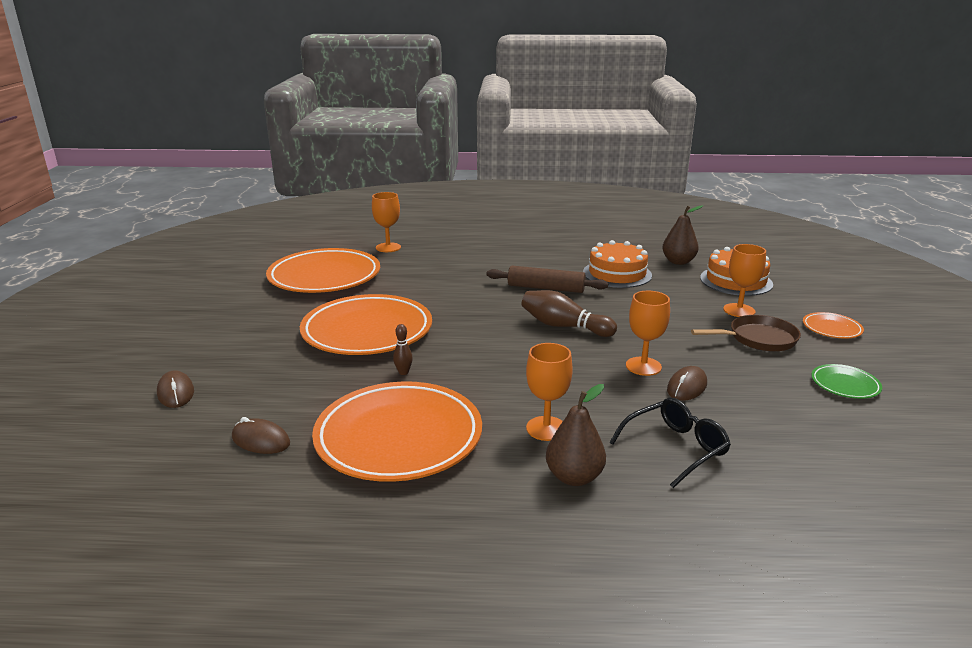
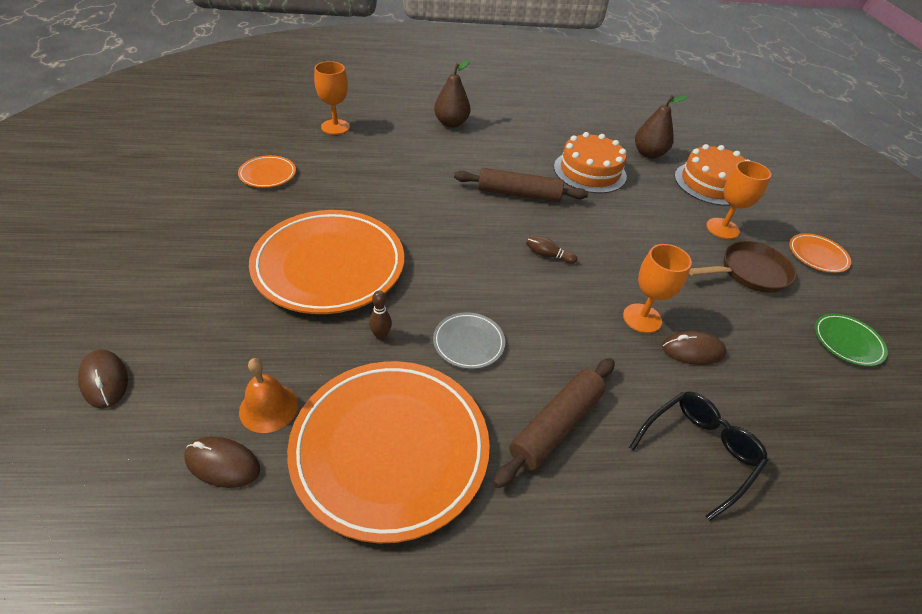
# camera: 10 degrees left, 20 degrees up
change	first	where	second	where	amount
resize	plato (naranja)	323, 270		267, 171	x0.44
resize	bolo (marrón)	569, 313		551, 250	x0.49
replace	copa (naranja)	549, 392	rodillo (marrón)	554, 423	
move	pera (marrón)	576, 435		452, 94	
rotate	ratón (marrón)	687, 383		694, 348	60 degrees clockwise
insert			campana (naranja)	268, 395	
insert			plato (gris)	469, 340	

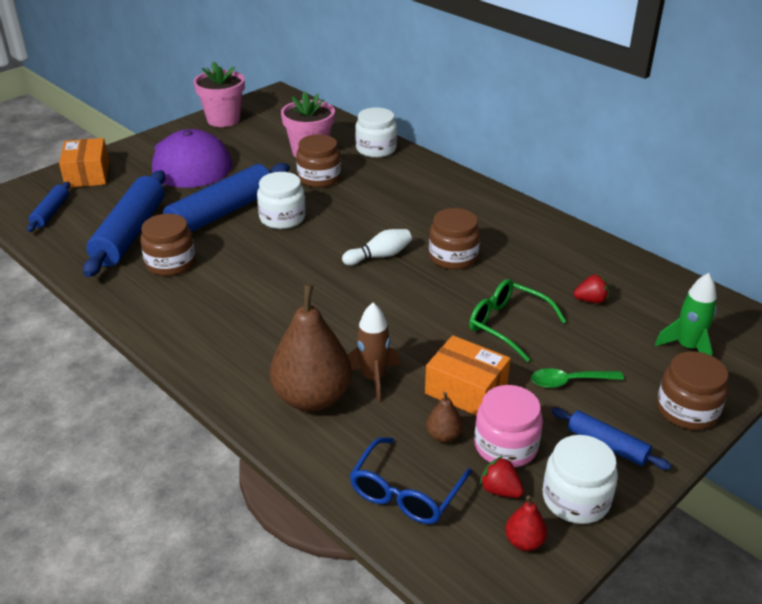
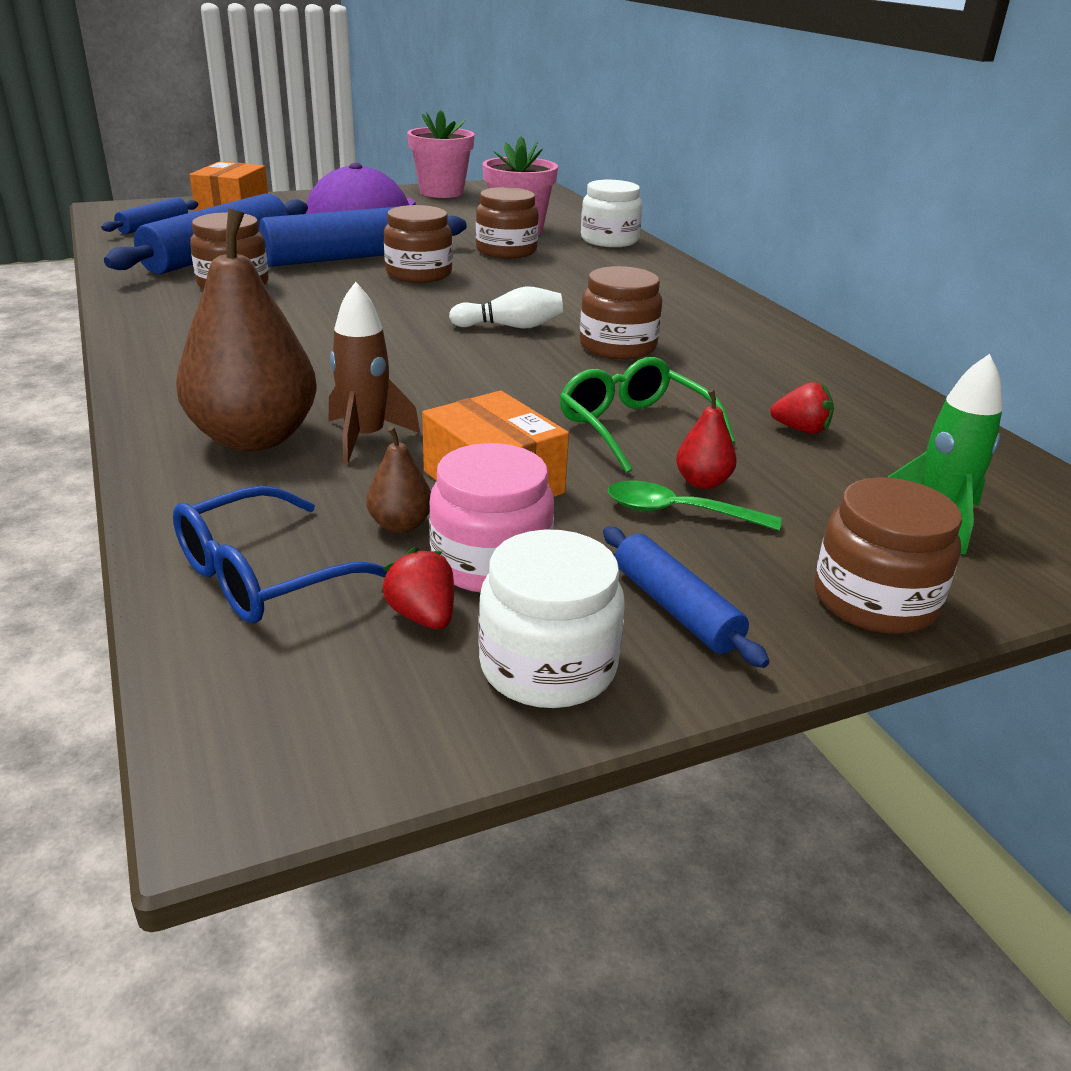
# camera: 20 degrees right, 5 degrees down
change	first	where	second	where	amount
recolor	tarro (blanco)	281, 200	tarro (marrón)	418, 244	
move	pera (rojo)	526, 523		706, 439	

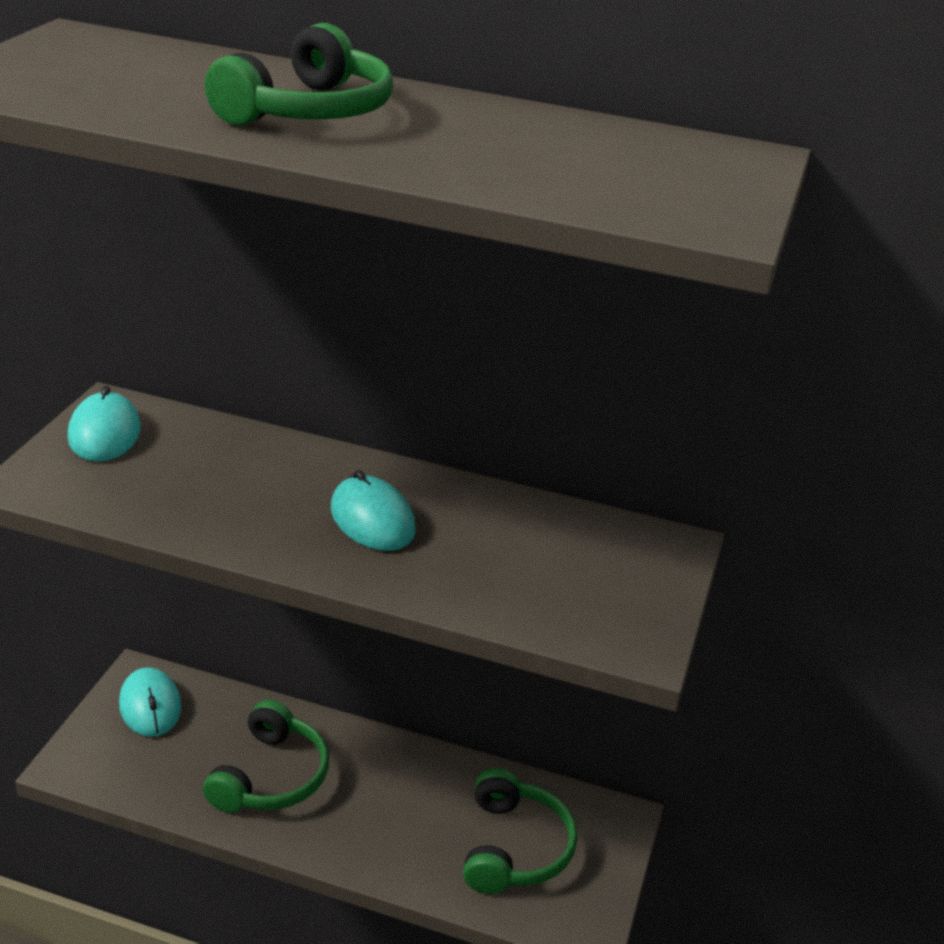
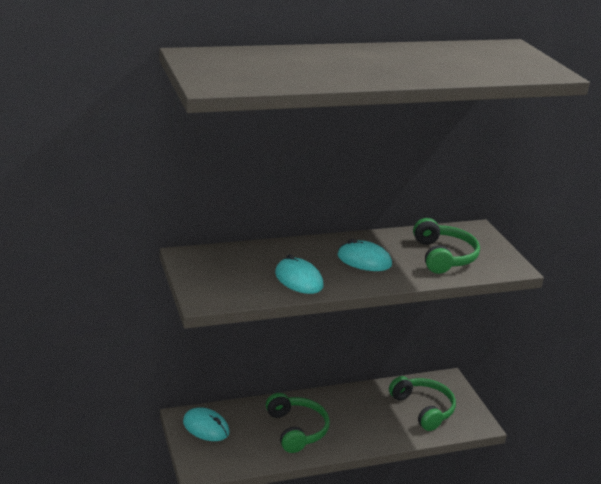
# camera: 35 degrees left, 5 degrees down
change	first	where	second	where	amount
move	ratón (turquesa)	104, 424		299, 274	
move	auriculares (verde)	299, 74		446, 246	

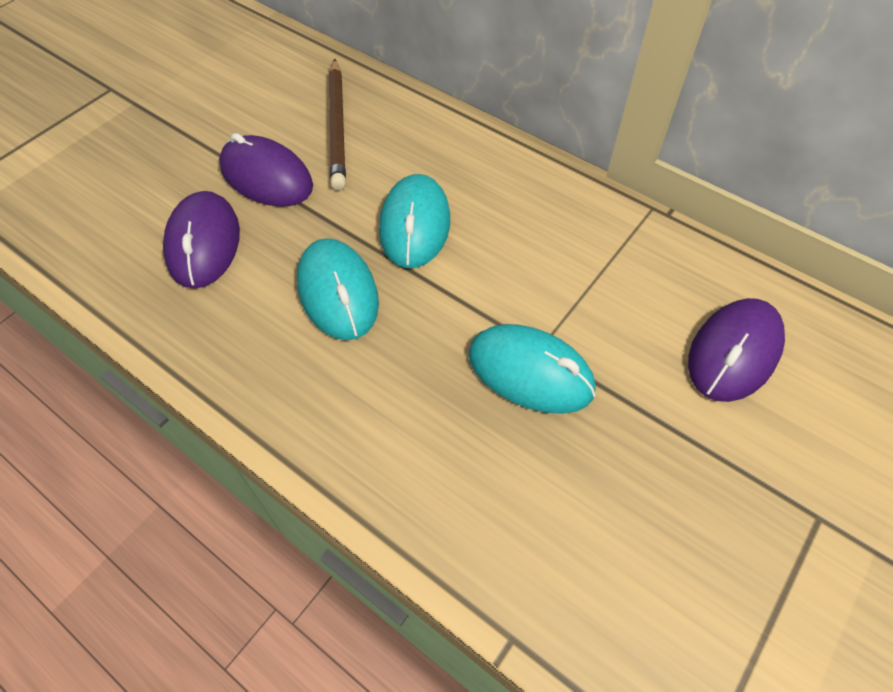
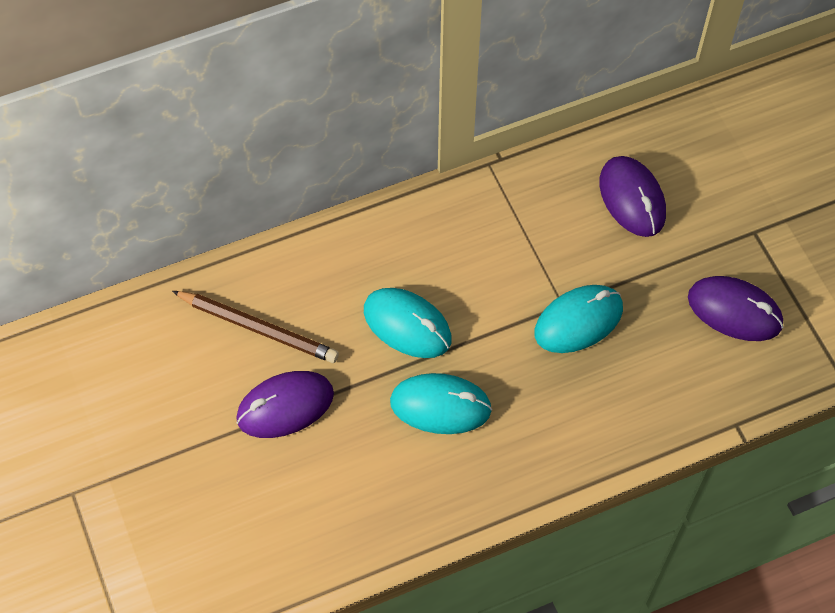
# camera: 60 degrees left, 5 degrees up
change	first	where	second	where	amount
move	ratón (morado)	201, 239		736, 308	

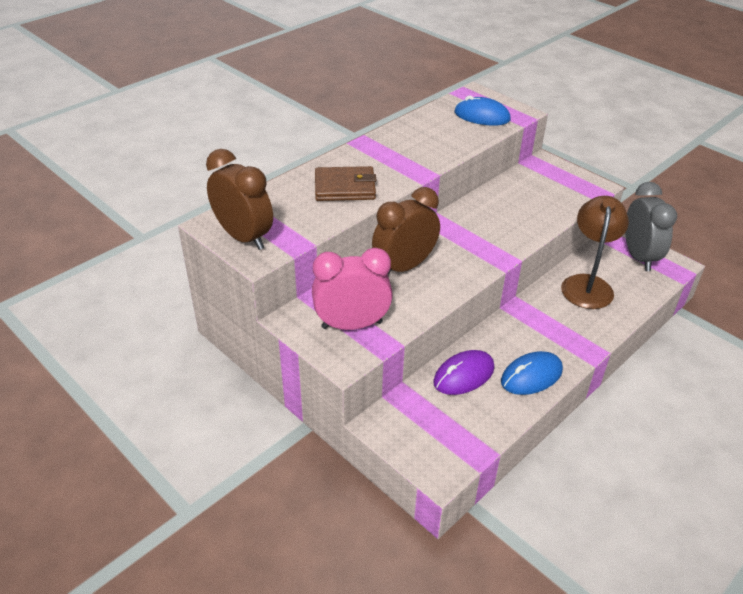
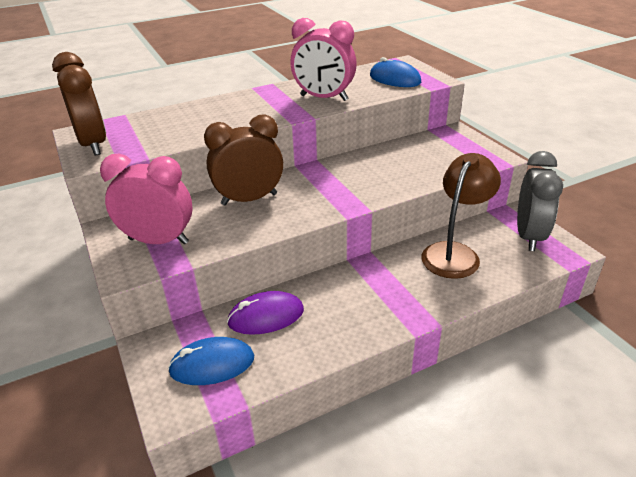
# camera: 20 degrees right, 5 degrees down
change	first	where	second	where	amount
delete	cartera (marrón)	346, 183			
move	ratón (azul)	532, 373		211, 361	
insert			despertador (rosa)	324, 59	

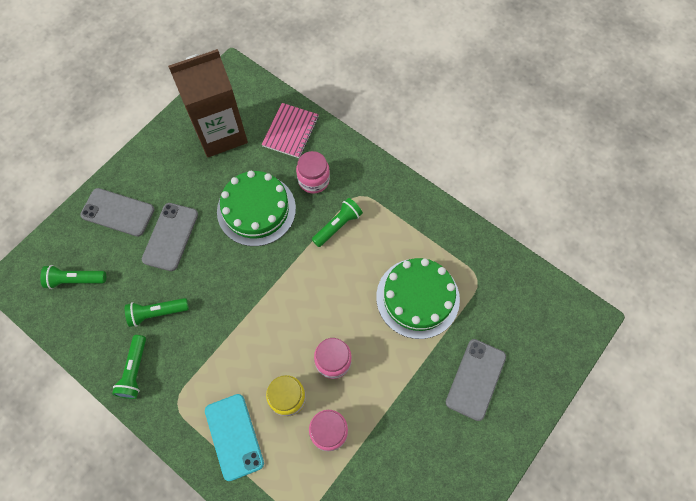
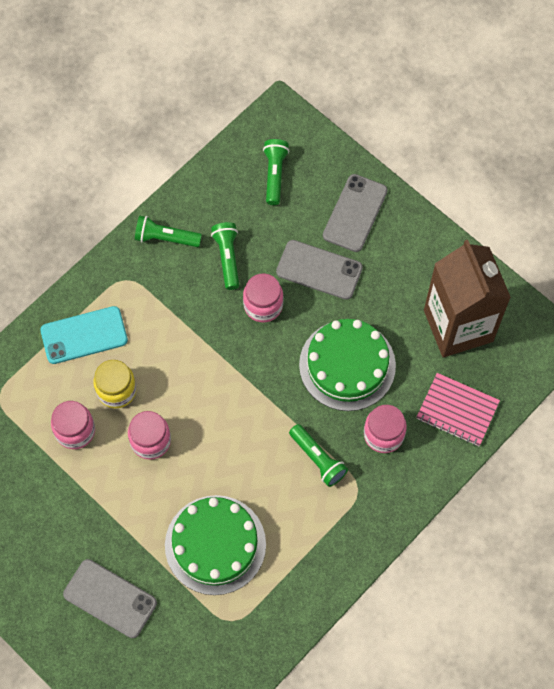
# camera: 95 degrees right, 0 degrees up
change	first	where	second	where	amount
insert			tarro (rosa)	263, 297	

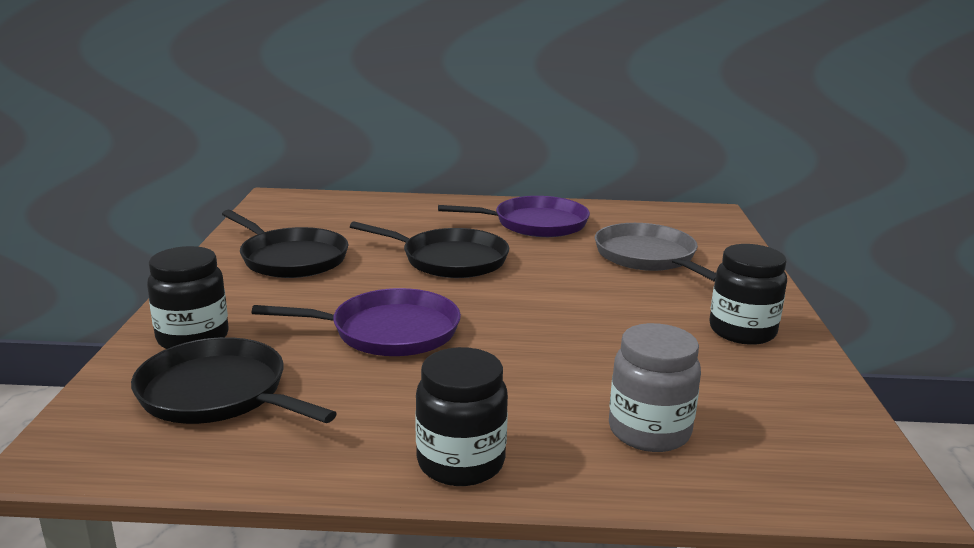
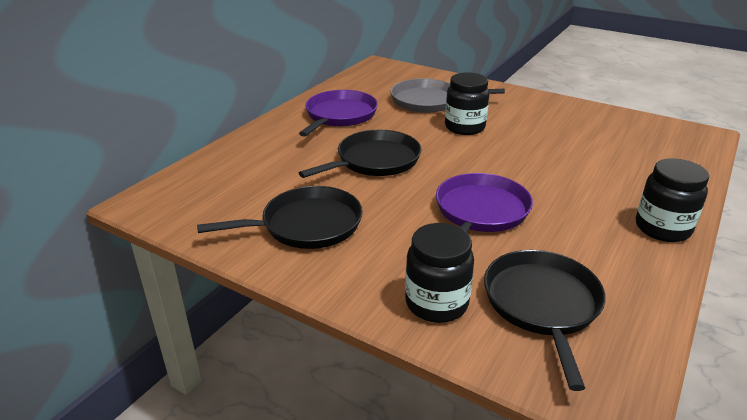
# camera: 60 degrees left, 10 degrees up
change	first	where	second	where	amount
rotate	sartén (negro)	234, 380		545, 320	120 degrees clockwise
delete	tarro (gris)	655, 387			
move	tarro (negro)	748, 294		467, 103	

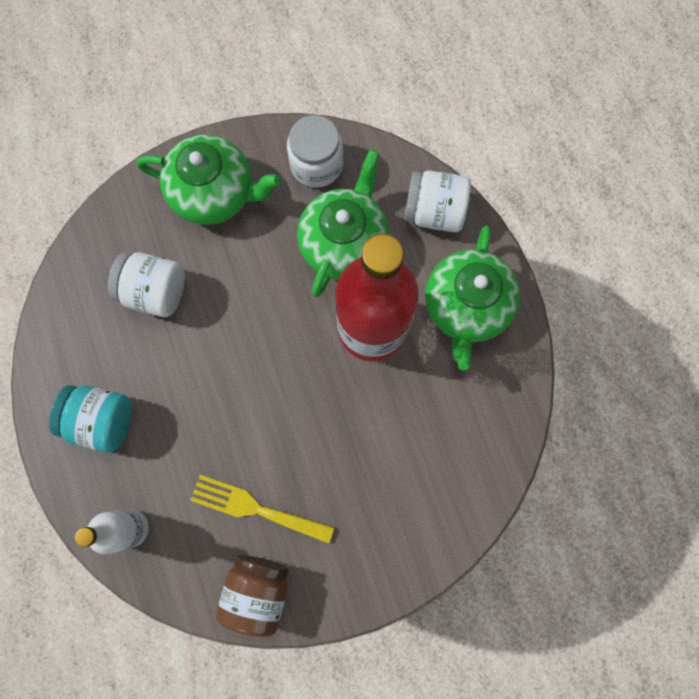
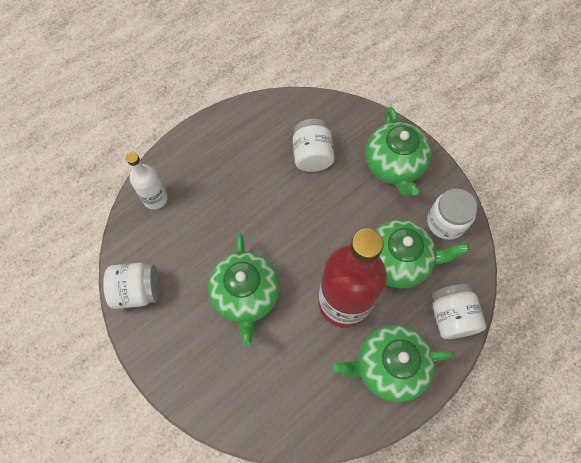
# camera: 70 degrees right, 10 degrees down
change	first	where	second	where	amount
delete	tarro (turquesa)	90, 418			
delete	tenedor (amarillo)	262, 509			
recolor	tarro (marrón)	252, 596	tarro (blanco)	131, 286	
insert			tetera (verde)	244, 290	

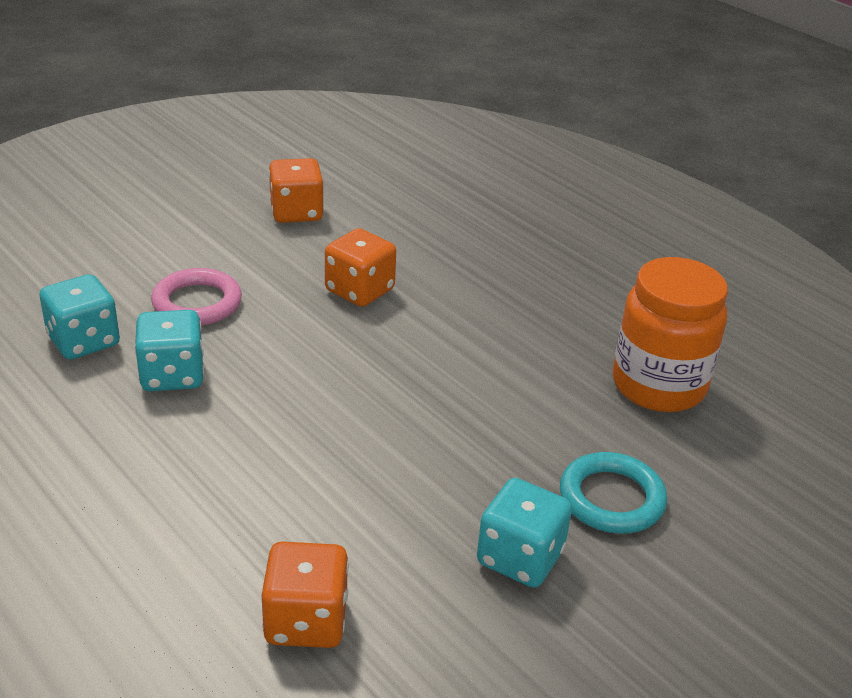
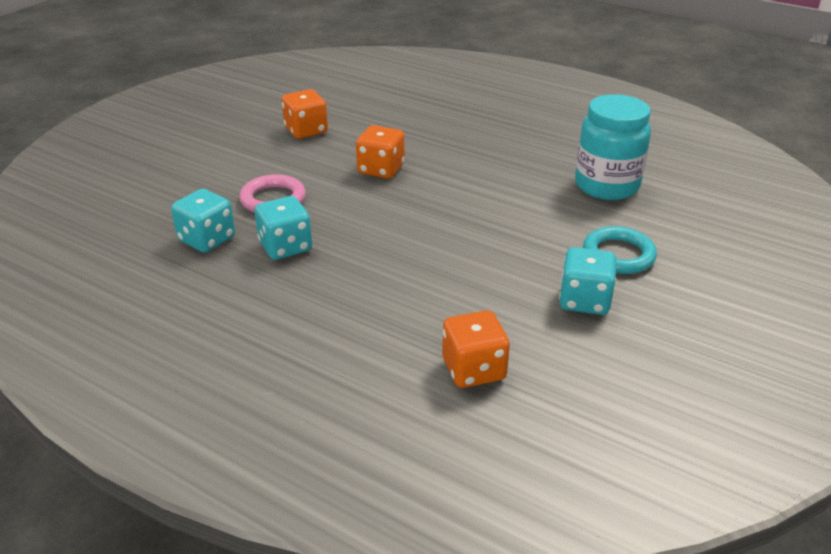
# camera: 15 degrees left, 0 degrees up
change	first	where	second	where	amount
recolor	tarro (naranja)	670, 334	tarro (turquesa)	613, 147	

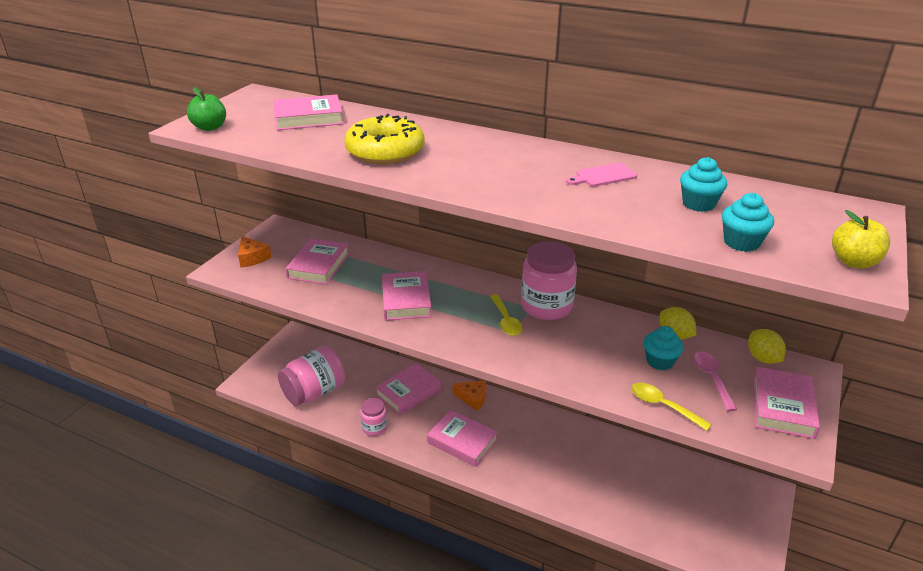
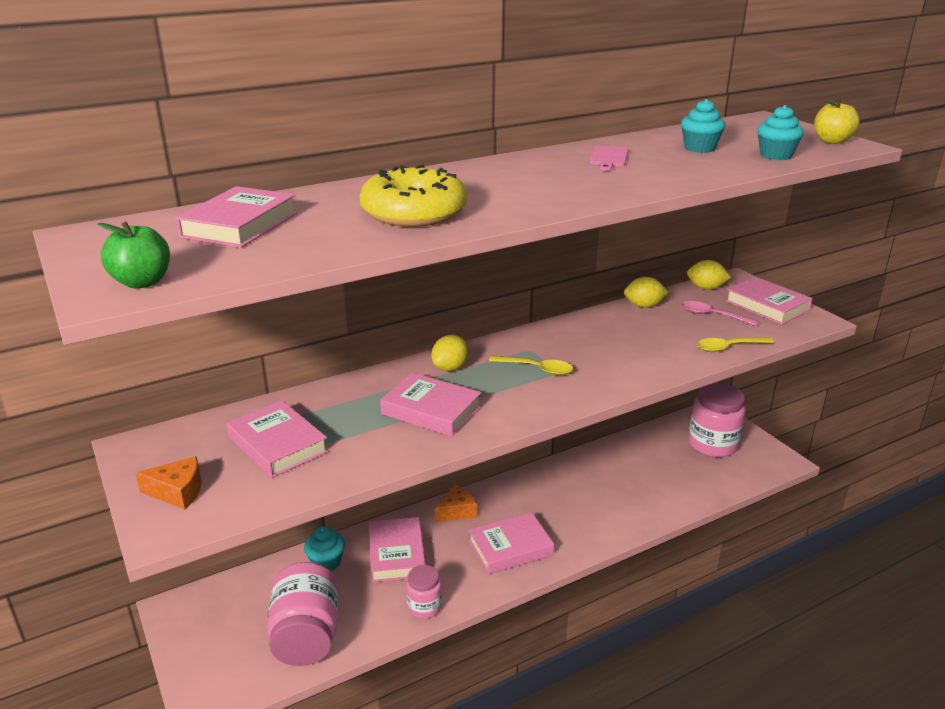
# camera: 55 degrees left, 5 degrees down
change	first	where	second	where	amount
move	tarro (rosa)	549, 280		717, 420	
move	magdalena (turquesa)	664, 348		324, 548	
insert			limón (amarillo)	450, 353	

